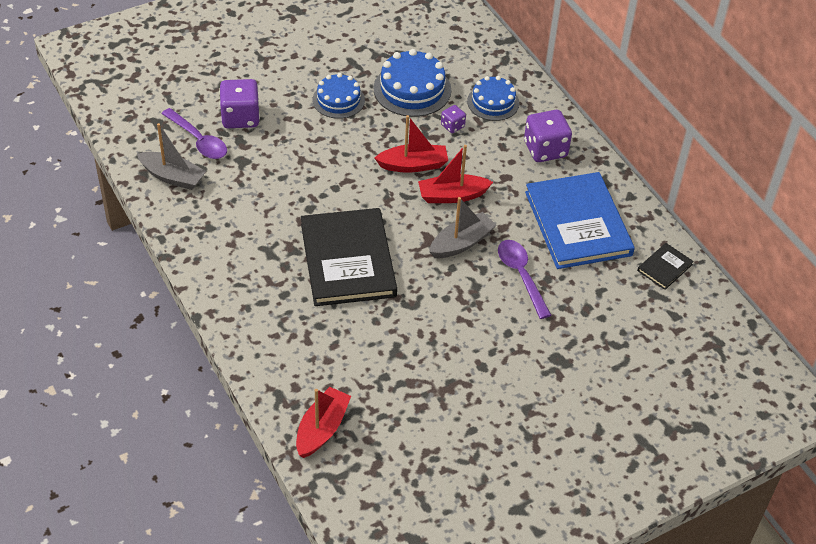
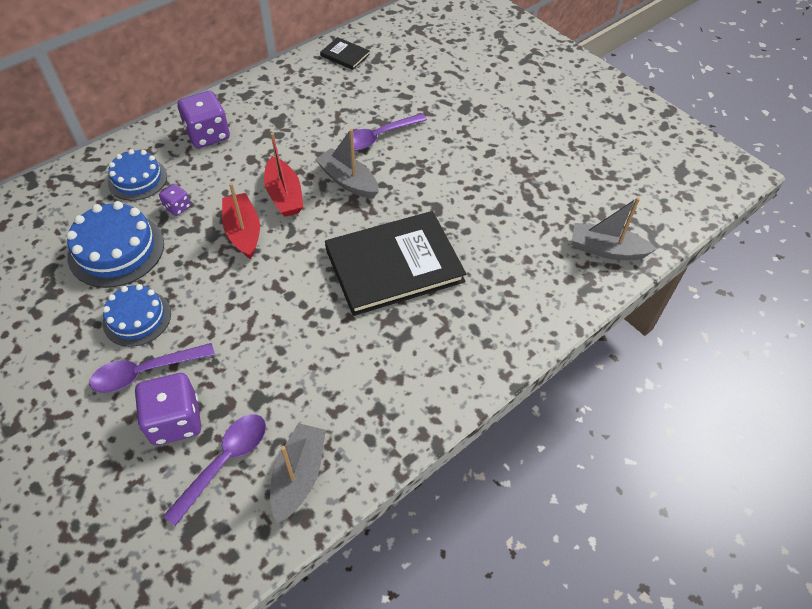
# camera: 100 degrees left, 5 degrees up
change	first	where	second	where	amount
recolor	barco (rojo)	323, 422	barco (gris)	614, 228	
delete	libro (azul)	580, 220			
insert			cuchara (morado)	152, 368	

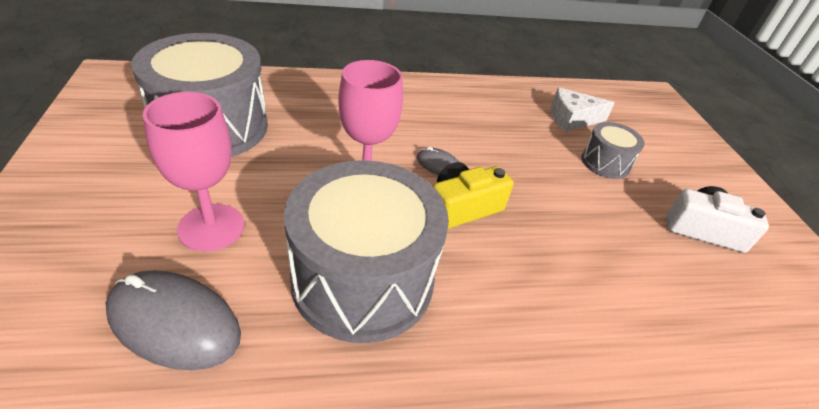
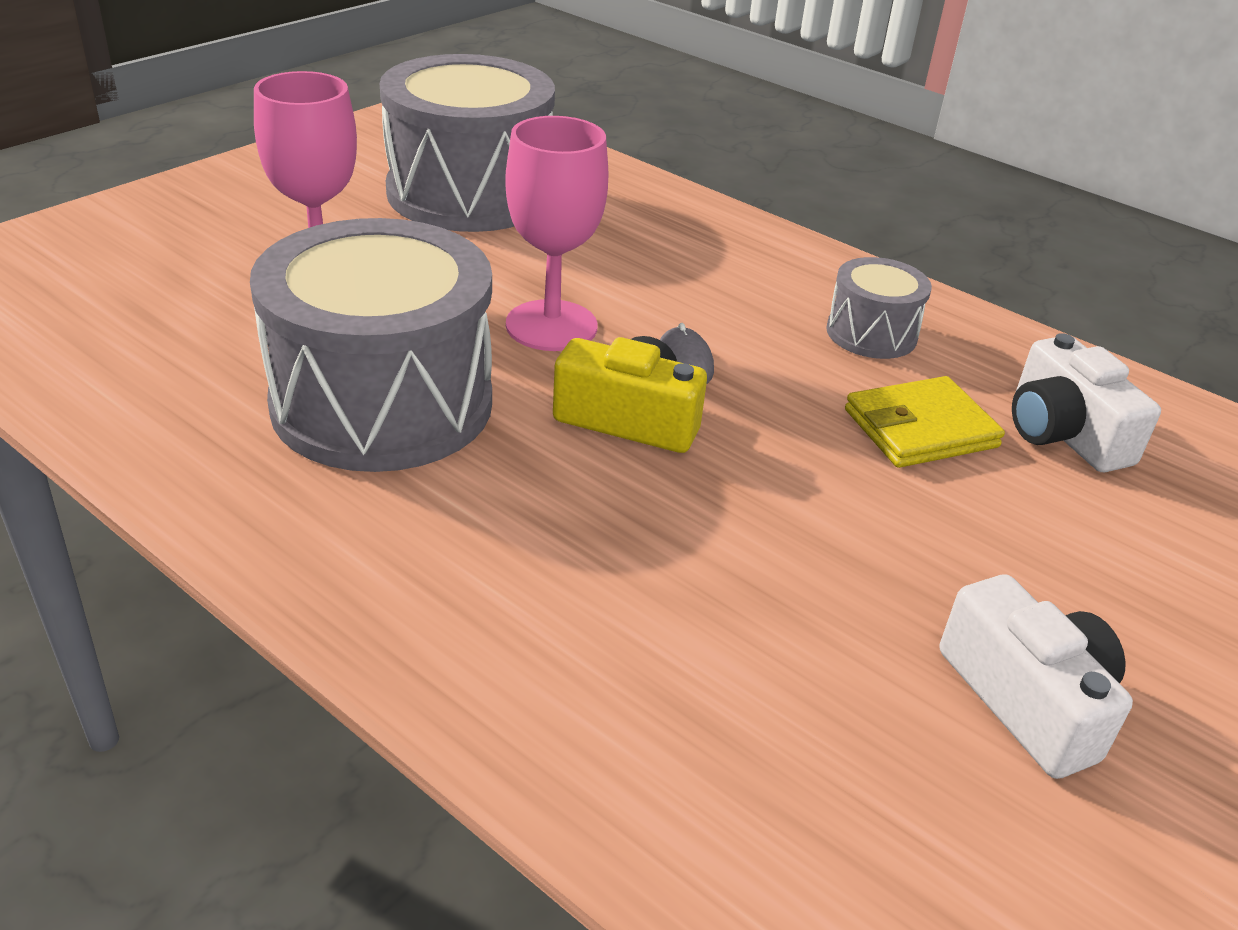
# camera: 50 degrees right, 5 degrees down
change	first	where	second	where	amount
delete	ratón (gris)	173, 320			
replace	queso (blanco)	583, 109	cámara (blanco)	1086, 402	
move	tambor (gris)	613, 150		879, 308	
insert			cartera (amarillo)	925, 422	

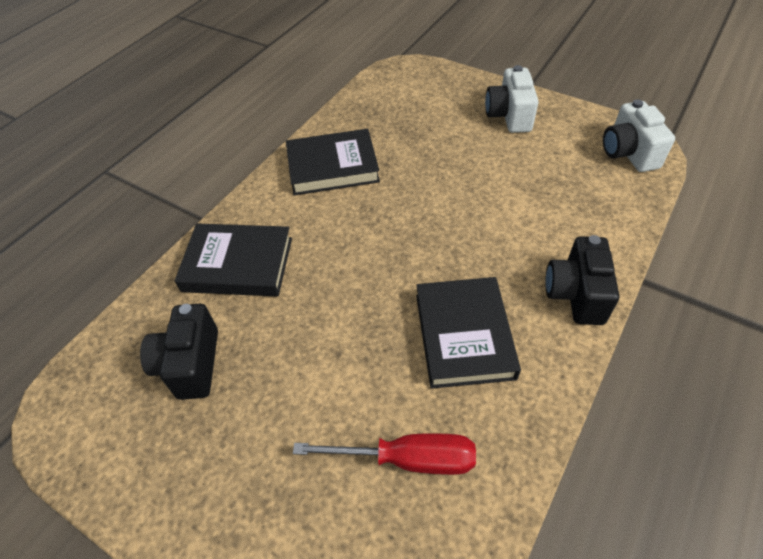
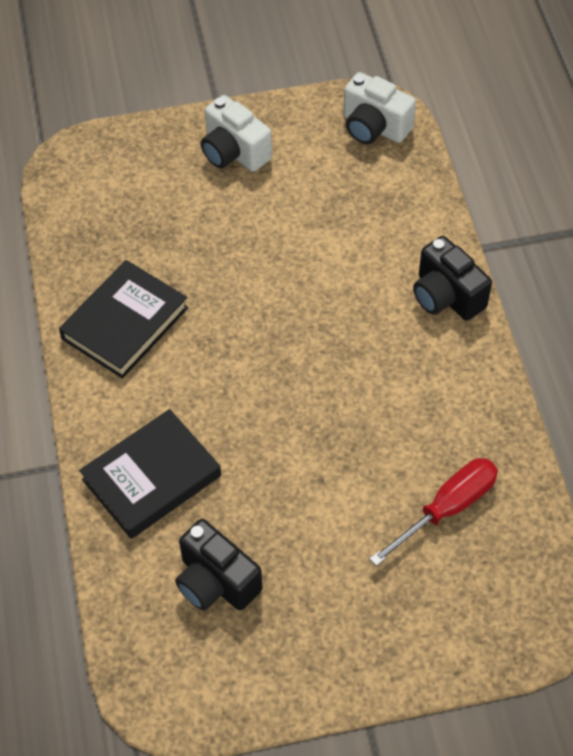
# camera: 45 degrees left, 5 degrees up
change	first	where	second	where	amount
delete	libro (negro)	468, 333			

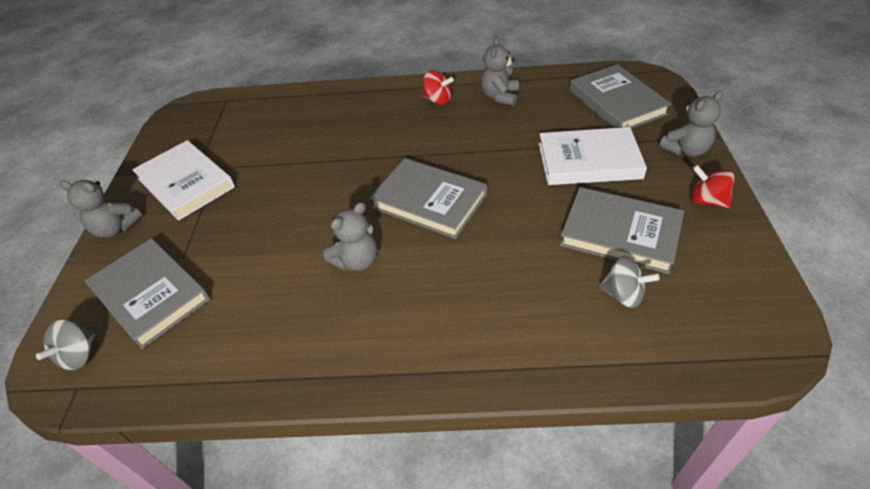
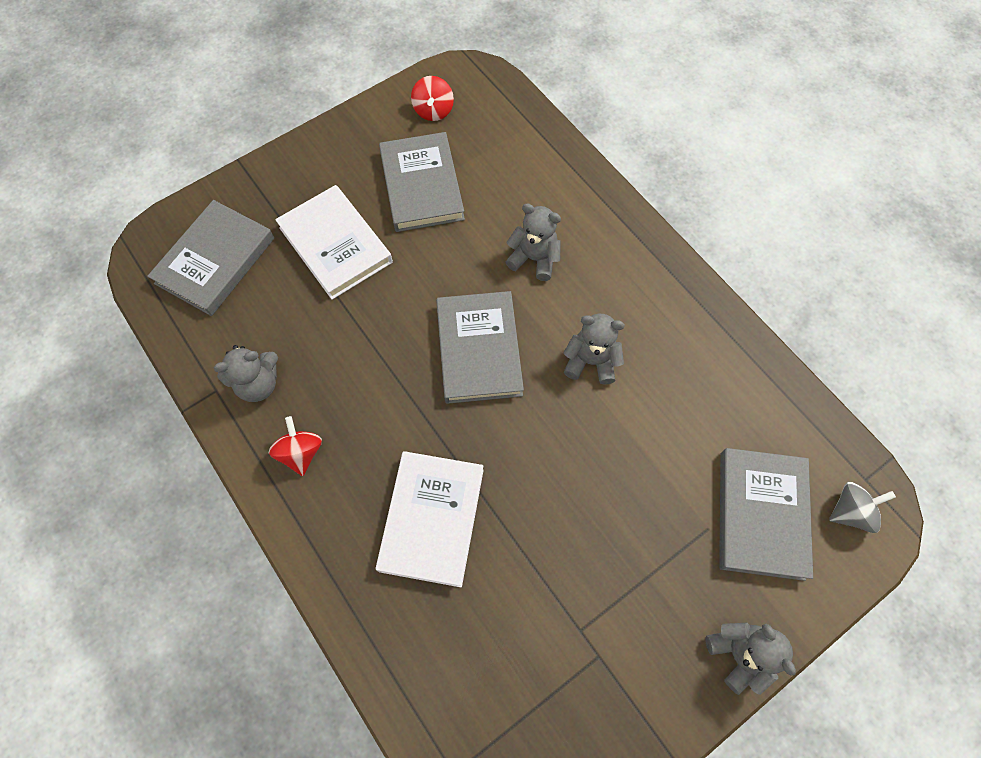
# camera: 130 degrees left, 20 degrees up
change	first	where	second	where	amount
move	libro (blanco)	183, 180		430, 519	
delete	peonza (gris)	629, 282			
move	osito (gris)	691, 124		533, 242	
move	peonza (rojo)	712, 186		432, 98	

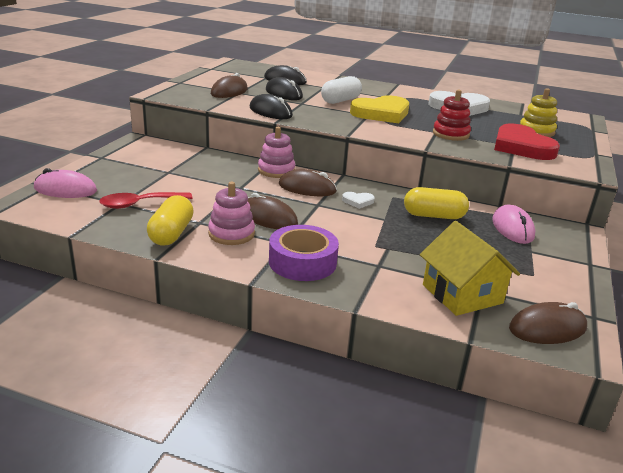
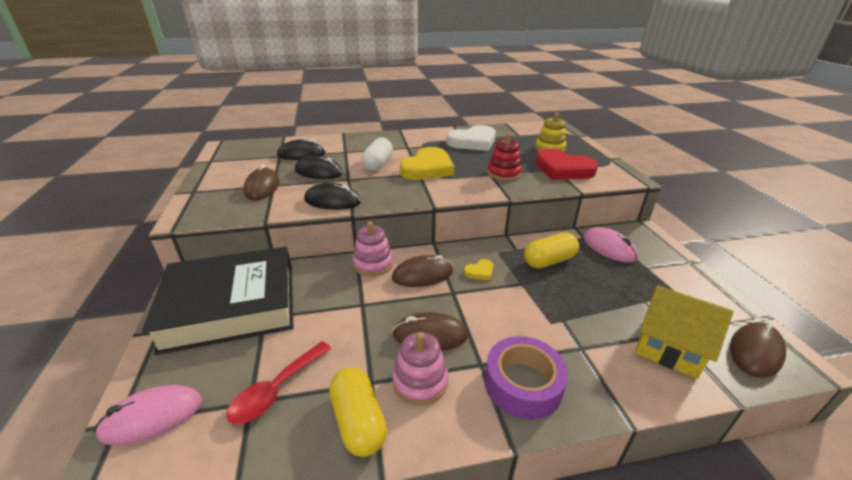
# camera: 30 degrees left, 5 degrees up
change	first	where	second	where	amount
recolor	corazón (blanco)	358, 200	corazón (amarillo)	479, 270	
insert			libro (negro)	218, 301	

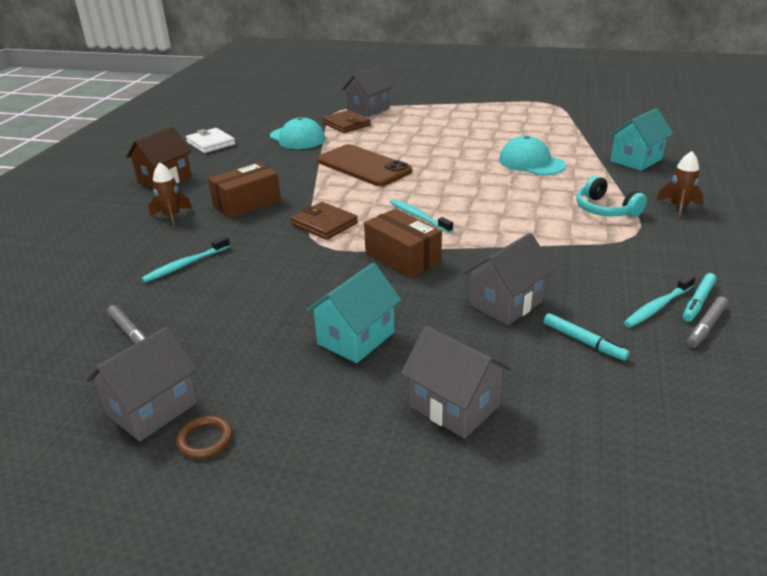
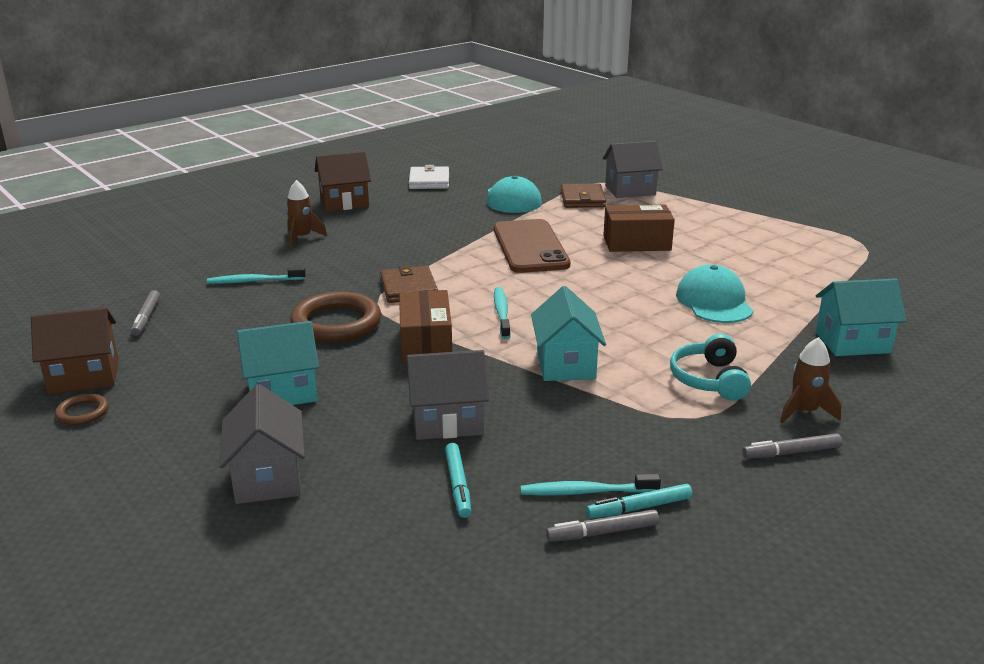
# camera: 35 degrees right, 5 degrees down
change	first	where	second	where	amount
recolor	casa (gris)	142, 383	casa (marrón)	75, 350	
move	caja (marrón)	244, 190		639, 228	
insert			anillo (marrón)	335, 317	
insert			casa (turquesa)	568, 333	
insert			rotulador (gris)	792, 446	

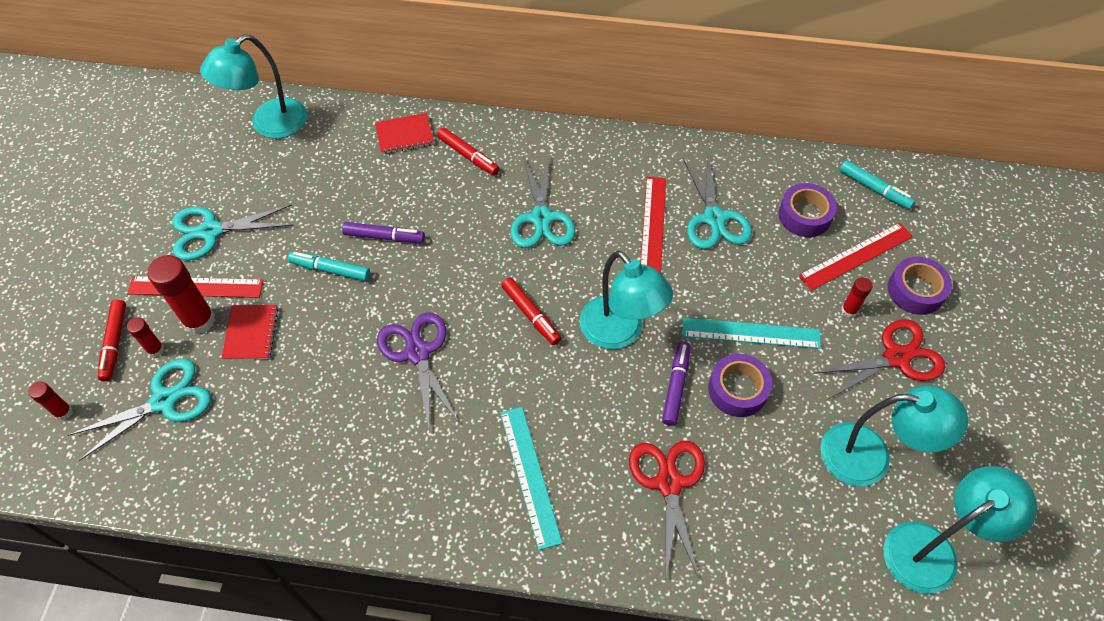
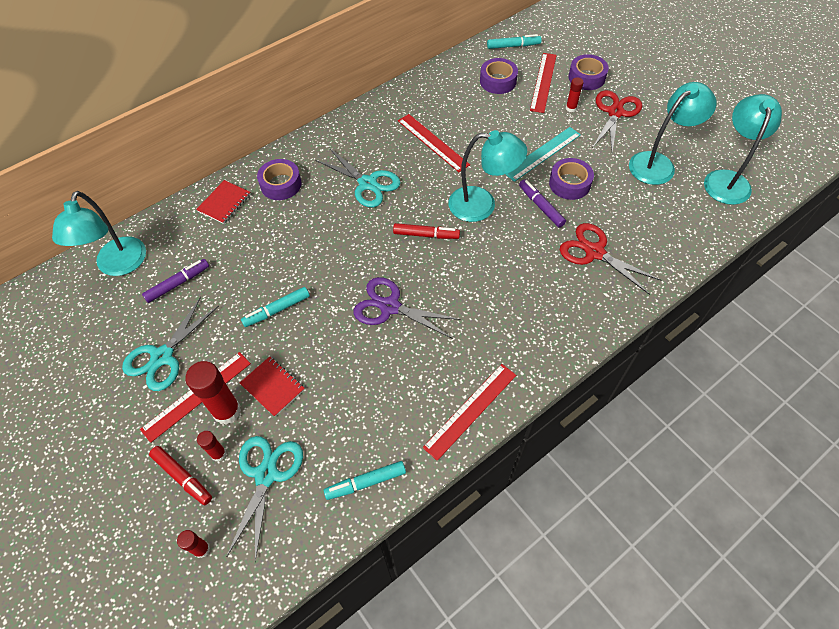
# camera: 45 degrees left, 0 degrees up
change	first	where	second	where	amount
move	rotulador (morado)	383, 232		175, 281	
replace	rotulador (rojo)	468, 151	cinta adhesiva (morado)	279, 179	
delete	regla (turquesa)	531, 478			
delete	tijeras (turquesa)	717, 202			
insert			rotulador (turquesa)	365, 480	
insert			regla (rojo)	469, 412	

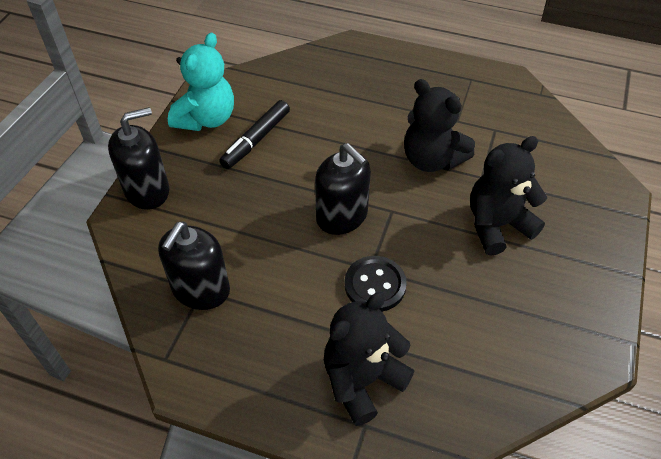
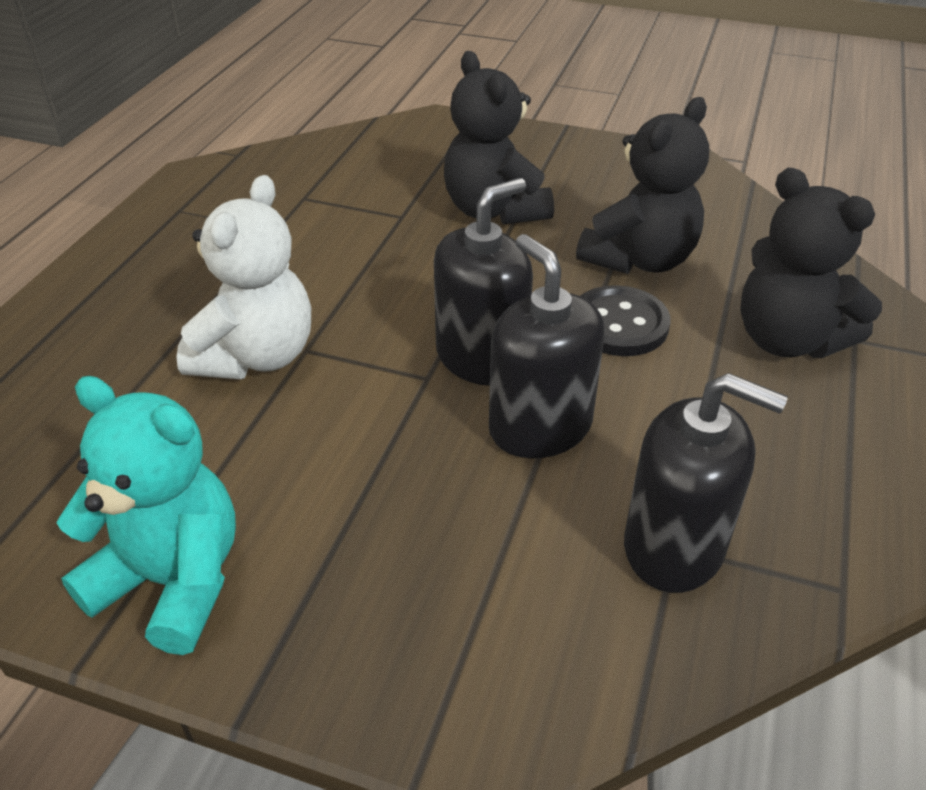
# camera: 90 degrees left, 10 degrees down
change	first	where	second	where	amount
move	dispensador de jabón (negro)	138, 158		547, 346	
delete	rotulador (negro)	254, 134			
move	osito (negro)	439, 125		642, 185	
insert			osito (blanco)	243, 277	

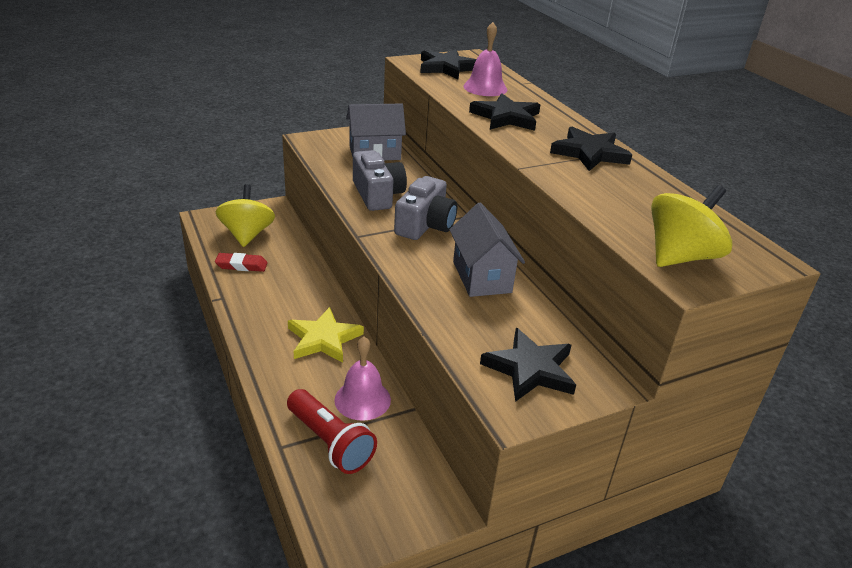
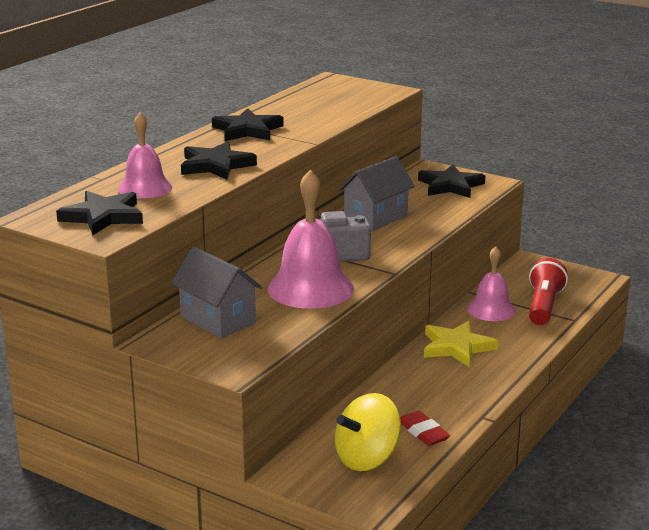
# camera: 120 degrees left, 10 degrees down
change	first	where	second	where	amount
replace	cámara (gris)	380, 180	campana (rosa)	311, 239	
delete	peonza (amarillo)	691, 226			

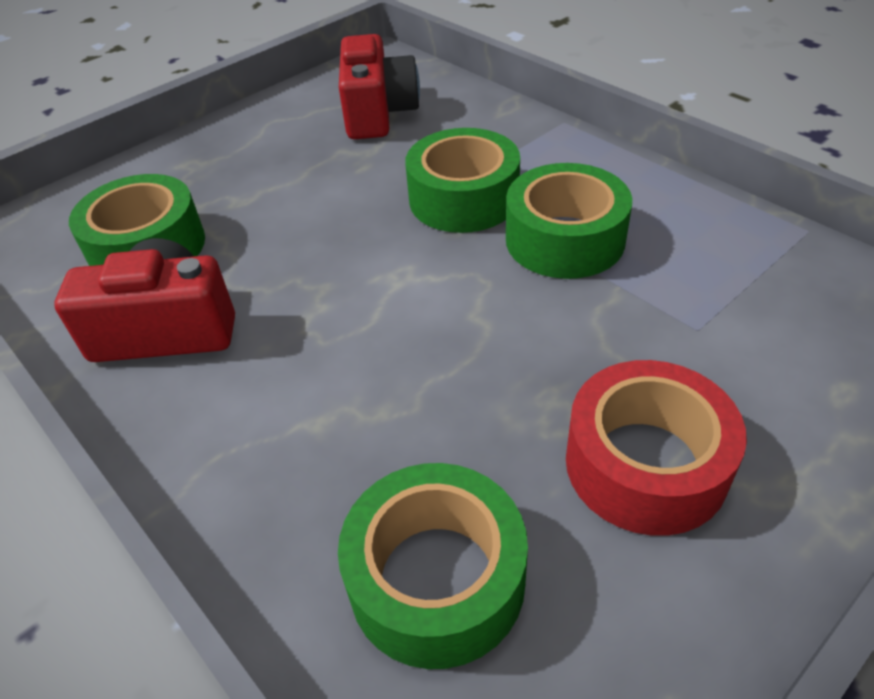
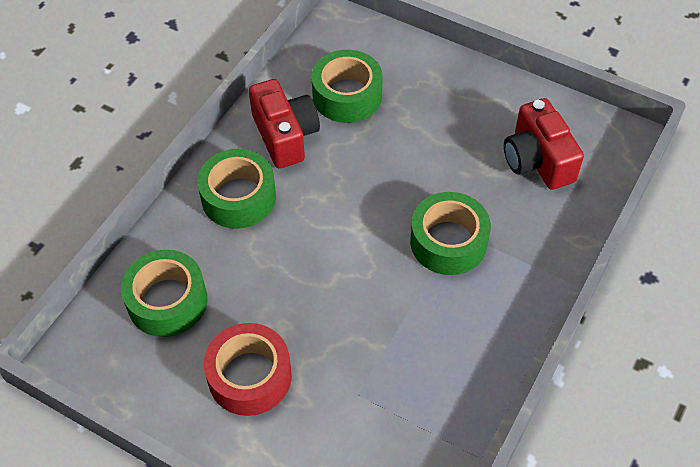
# camera: 70 degrees right, 10 degrees up
change	first	where	second	where	amount
rotate	cámara (rojo)	379, 86		544, 144	90 degrees clockwise
move	cinta adhesiva (verde)	569, 221		236, 189	

